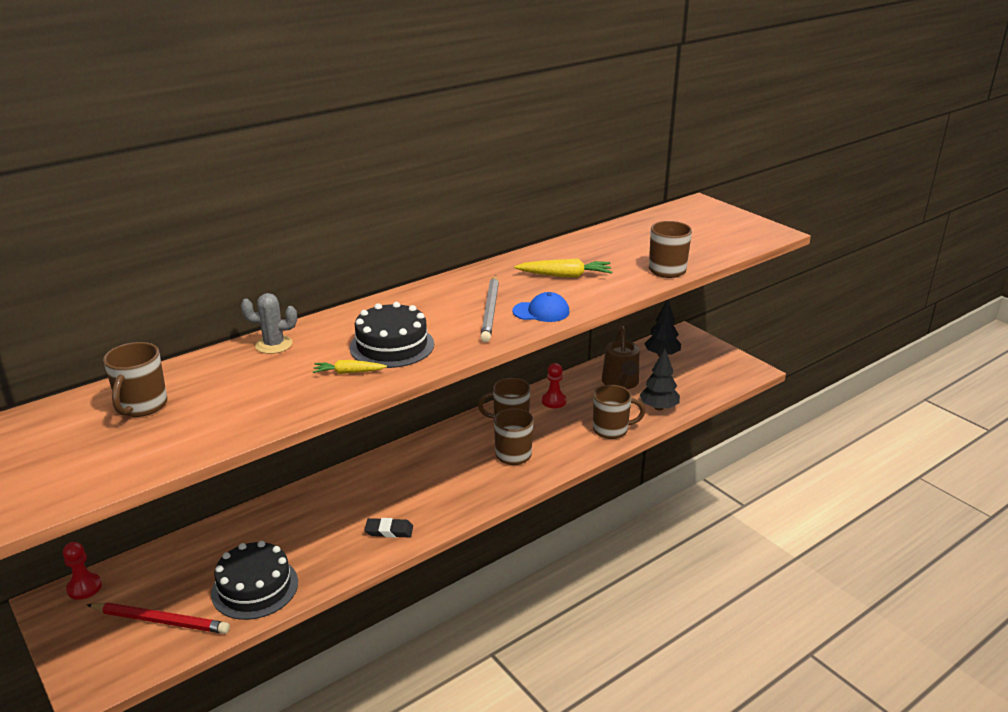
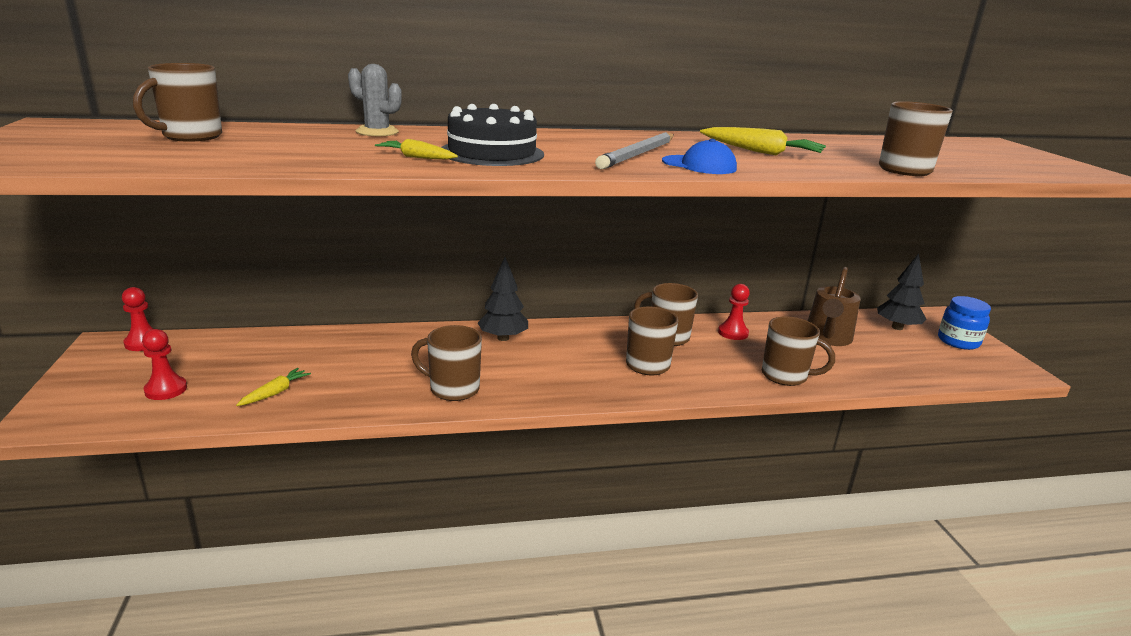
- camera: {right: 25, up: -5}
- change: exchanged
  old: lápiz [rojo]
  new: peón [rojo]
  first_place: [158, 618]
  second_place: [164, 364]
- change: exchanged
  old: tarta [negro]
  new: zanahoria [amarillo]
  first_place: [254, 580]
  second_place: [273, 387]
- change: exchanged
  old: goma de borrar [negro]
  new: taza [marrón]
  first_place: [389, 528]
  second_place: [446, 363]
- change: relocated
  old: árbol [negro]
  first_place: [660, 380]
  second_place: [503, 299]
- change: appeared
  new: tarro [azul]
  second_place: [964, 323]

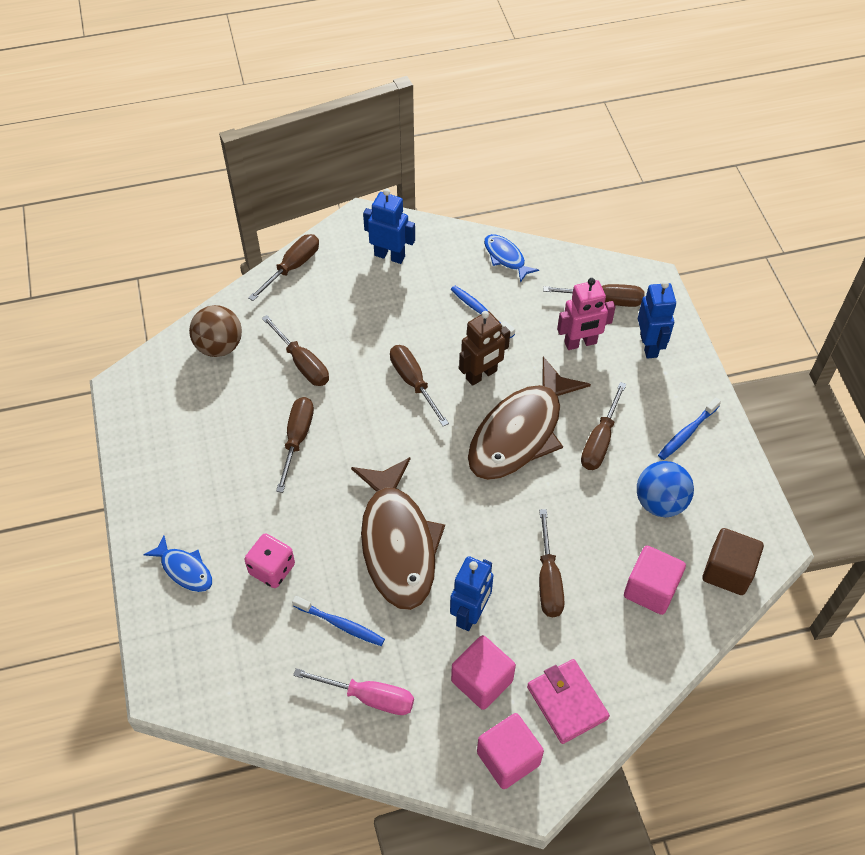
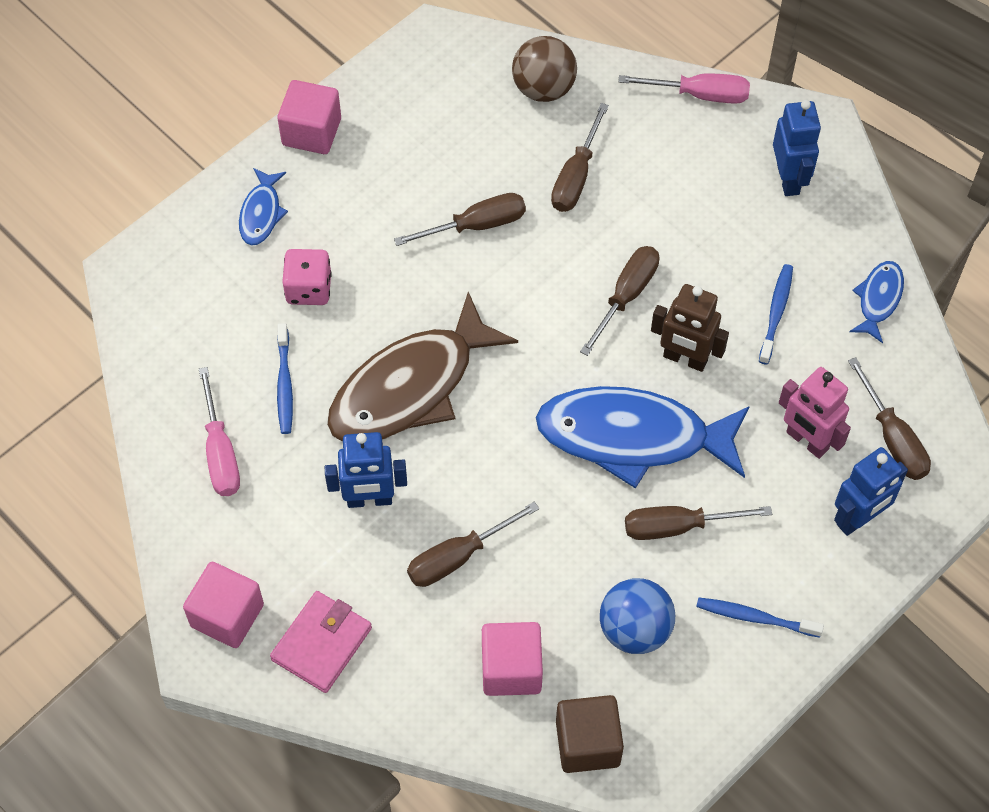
- camera: {right: 60, up: 5}
- change: relocated
  old: cubo [rosa]
  first_place: [483, 672]
  second_place: [309, 117]
- change: colour
  old: pez [marrón]
  new: pez [azul]
  first_place: [529, 418]
  second_place: [643, 437]
- change: colour
  old: destornillador [marrón]
  new: destornillador [rosa]
  first_place: [283, 267]
  second_place: [684, 89]

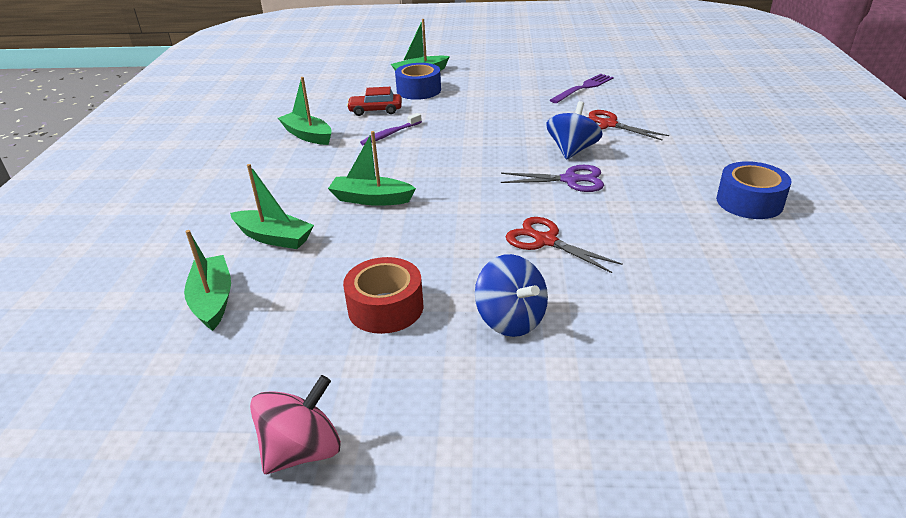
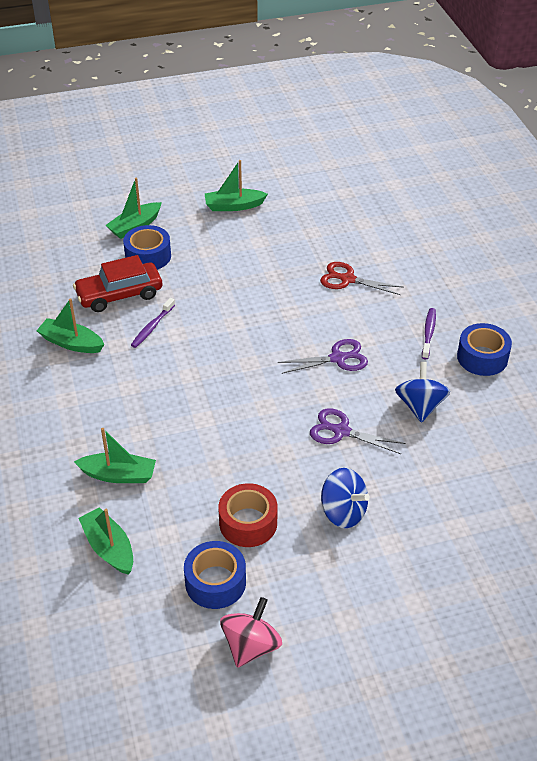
- camera: {right: -20, up: 10}
- change: size
  old: coche [rojo]
  first_place: [374, 101]
  second_place: [117, 283]
  factor: 1.57
- change: appeared
  new: cinta adhesiva [azul]
  second_place: [215, 575]
- change: relocated
  old: barco [verde]
  first_place: [372, 168]
  second_place: [236, 185]
- change: colour
  old: tijeras [rojo]
  new: tijeras [morado]
  first_place: [564, 245]
  second_place: [358, 431]
- change: relocated
  old: peonza [azul]
  first_place: [574, 130]
  second_place: [422, 392]
- change: appeared
  new: cepillo de dientes [morado]
  second_place: [429, 333]
- change: missing
  old: tenedor [morado]
  first_place: [582, 88]

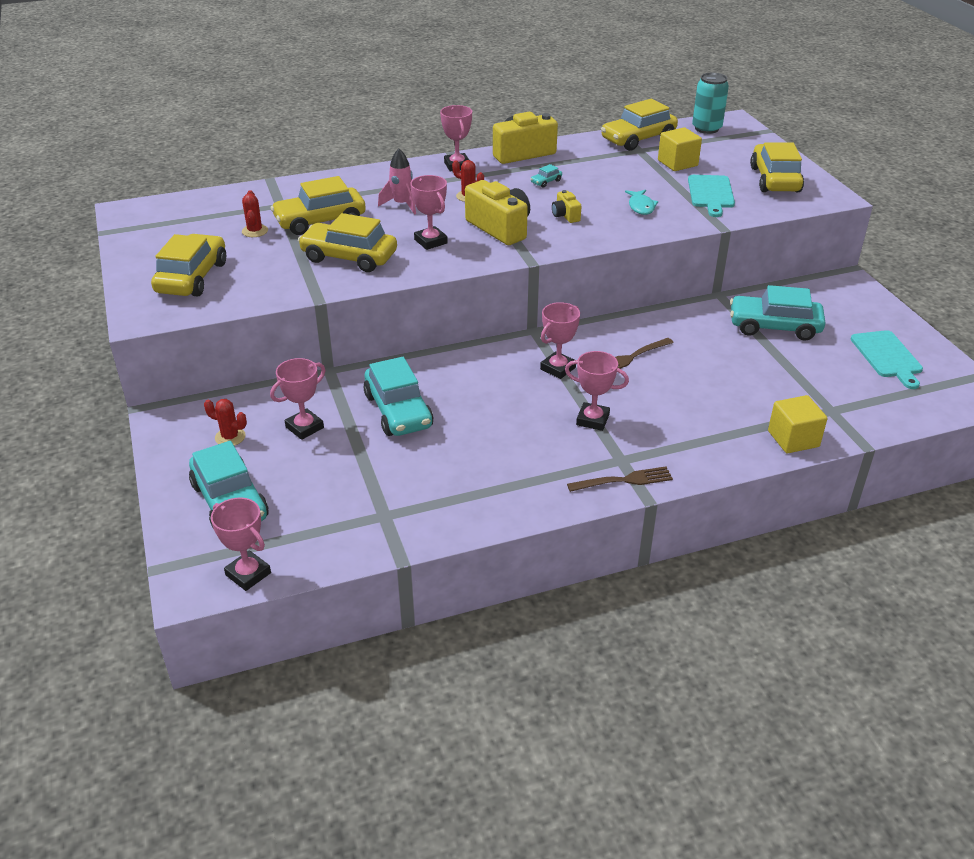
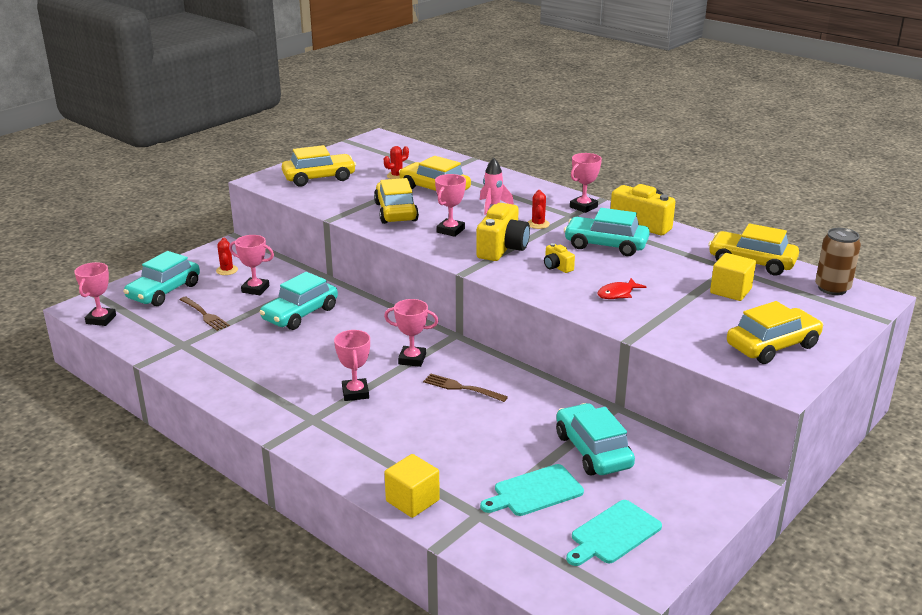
- camera: {right: 60, up: -10}
- change: relocated
  old: tenedor [marrón]
  first_place: [620, 479]
  second_place: [204, 314]
- change: relocated
  old: tabla de cortar [turquesa]
  first_place: [711, 196]
  second_place: [532, 490]
- change: spun
  old: cámara [amarillo]
  first_place: [567, 206]
  second_place: [559, 258]
  degrees: -75
- change: size
  old: coche [turquesa]
  first_place: [546, 175]
  second_place: [607, 232]
  factor: 2.5
- change: colour
  old: pez [turquesa]
  new: pez [rojo]
  first_place: [641, 202]
  second_place: [621, 288]
- change: colour
  old: lata [turquesa]
  new: lata [marrón]
  first_place: [710, 103]
  second_place: [838, 261]

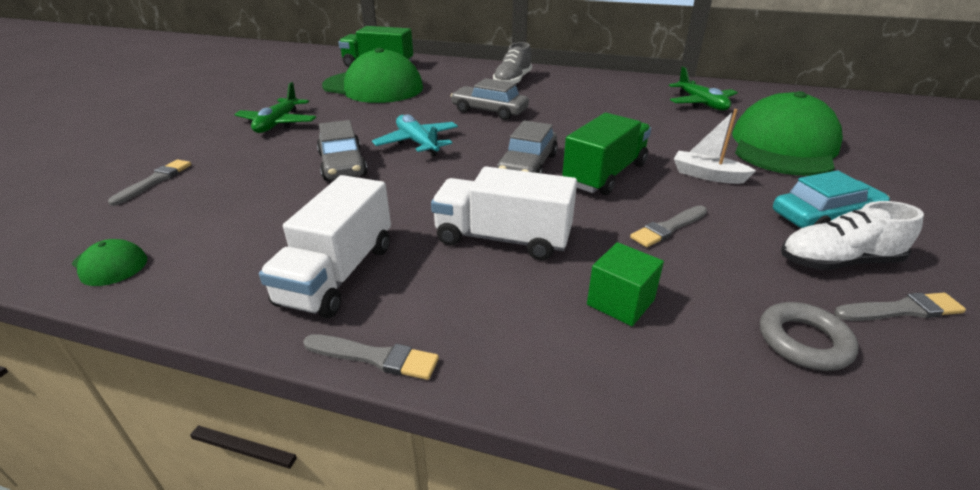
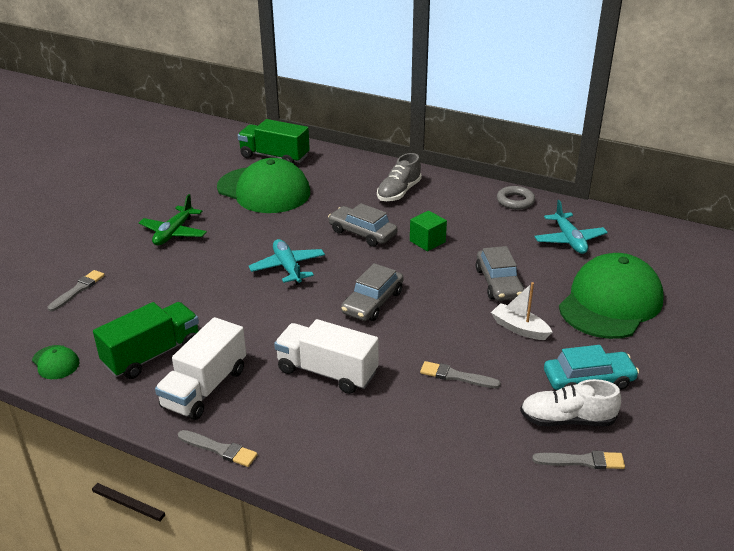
- camera: {right: 10, up: 0}
- change: relocated
  old: camión [verde]
  first_place: [606, 154]
  second_place: [146, 340]
- change: relocated
  old: cubo [verde]
  first_place: [625, 284]
  second_place: [428, 231]
- change: spun
  old: pincel [gris]
  first_place: [668, 226]
  second_place: [460, 374]
  degrees: 45
- change: relocated
  old: coche [gris]
  first_place: [342, 150]
  second_place: [500, 273]
- change: relocated
  old: anillo [gris]
  first_place: [809, 336]
  second_place: [516, 198]
- change: colour
  old: avión [verde]
  new: avión [turquesa]
  first_place: [703, 88]
  second_place: [571, 227]

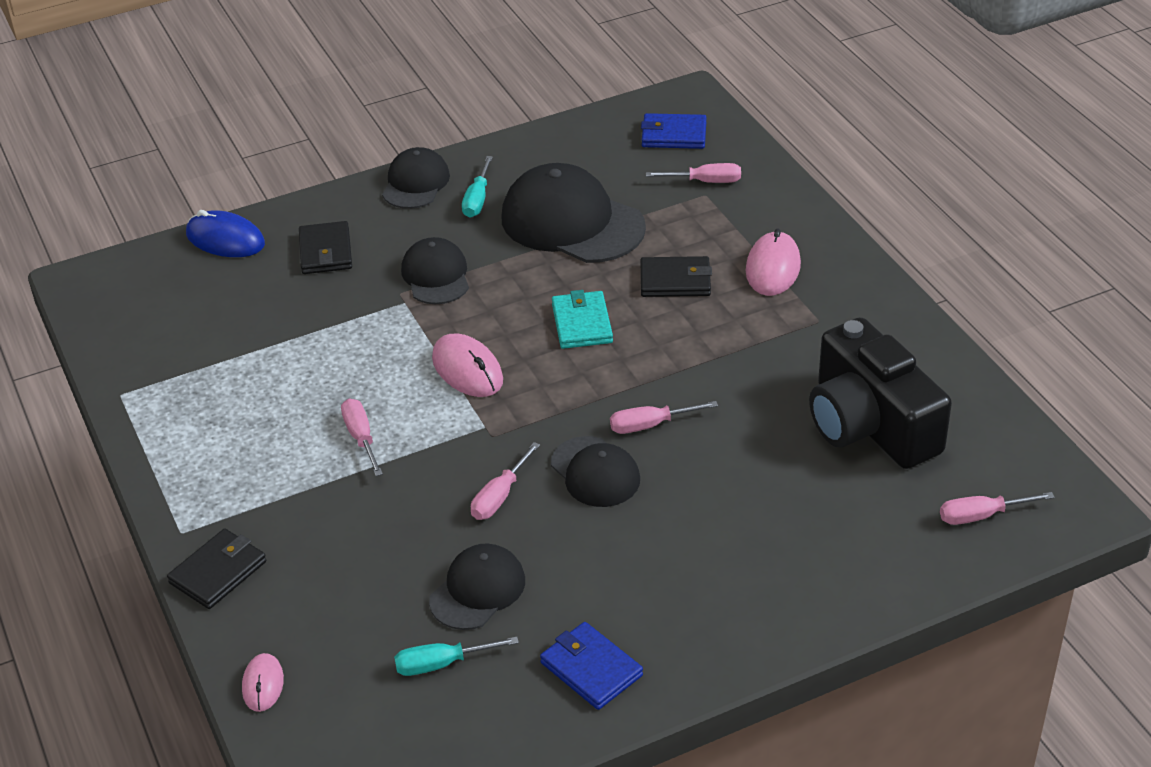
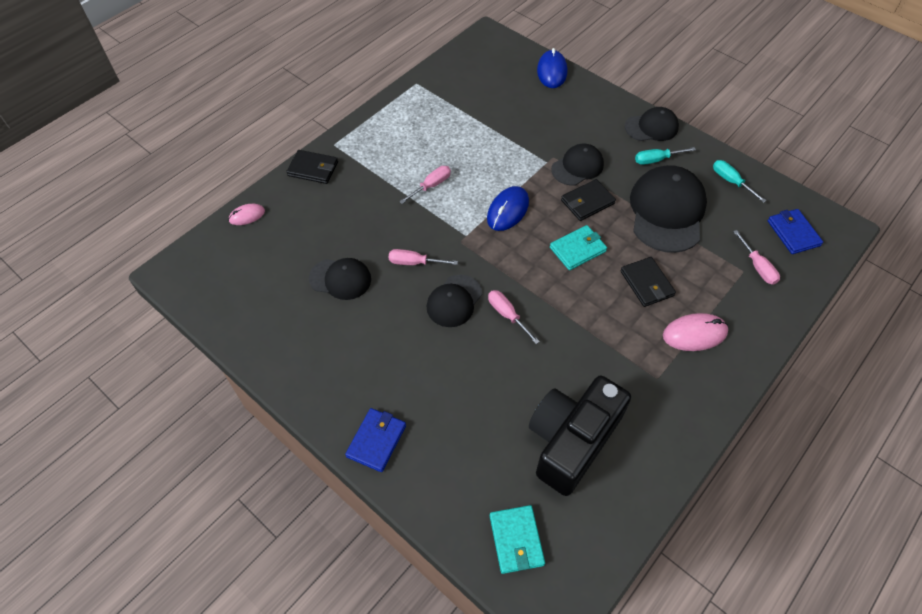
- camera: {right: 65, up: 15}
- change: relocated
  old: cartera [azul]
  first_place: [591, 666]
  second_place: [375, 440]
- change: colour
  old: ratón [rosa]
  new: ratón [azul]
  first_place: [467, 365]
  second_place: [508, 208]
- change: exchanged
  old: destornillador [rosa]
  new: cartera [turquesa]
  first_place: [997, 508]
  second_place: [517, 539]
- change: relocated
  old: cartera [negro]
  first_place: [325, 247]
  second_place: [588, 200]
- change: relocated
  old: destornillador [turquesa]
  first_place: [456, 656]
  second_place: [740, 181]

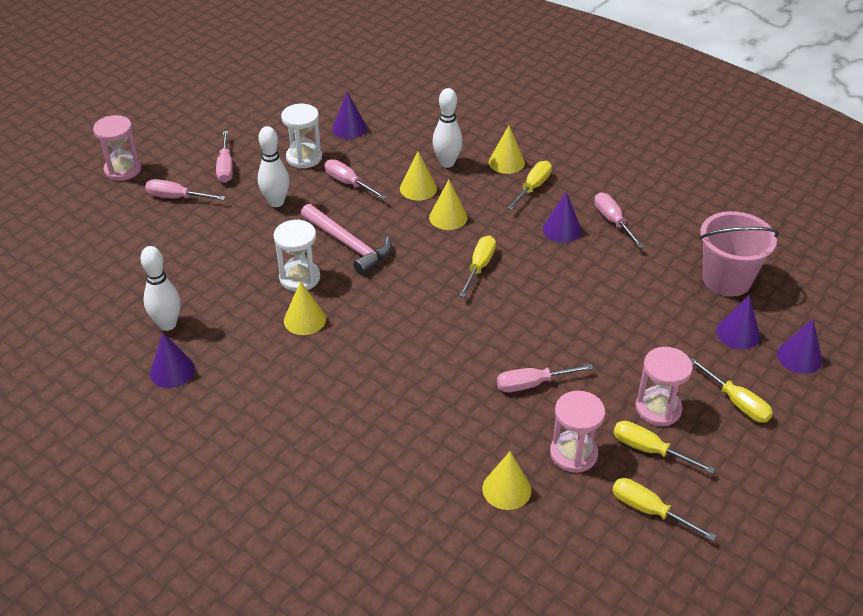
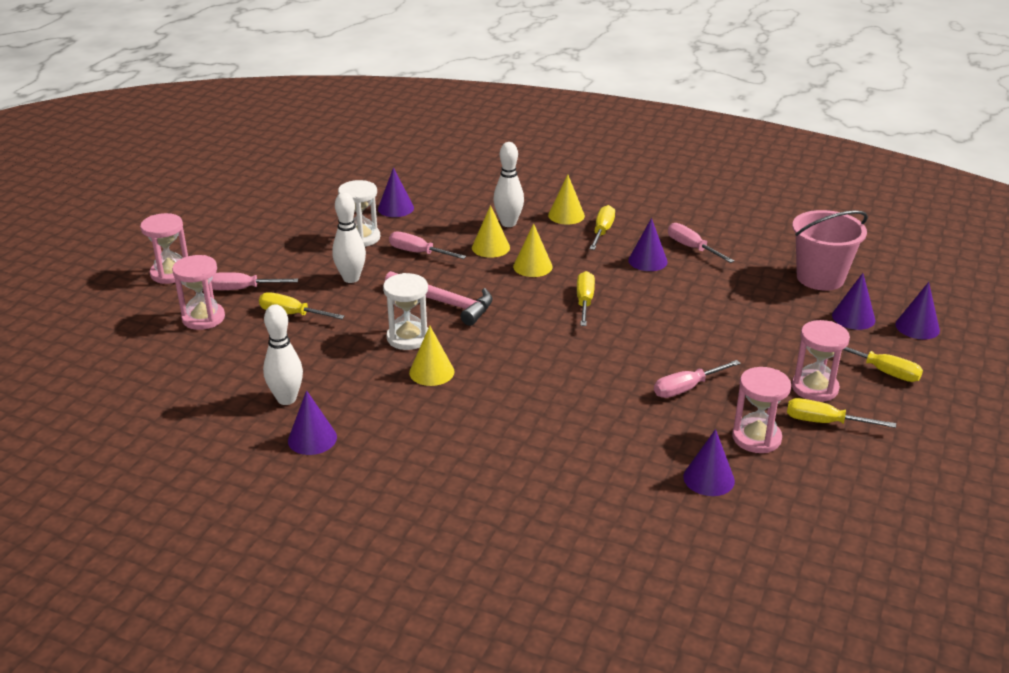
- camera: {right: -15, up: -10}
- change: appeared
  new: reloj de arena [rosa]
  second_place: [198, 292]
- change: relocated
  old: destornillador [amarillo]
  first_place: [664, 509]
  second_place: [302, 306]
- change: colour
  old: cono [amarillo]
  new: cono [morado]
  first_place: [507, 481]
  second_place: [709, 462]
- change: missing
  old: destornillador [rosa]
  first_place: [224, 157]

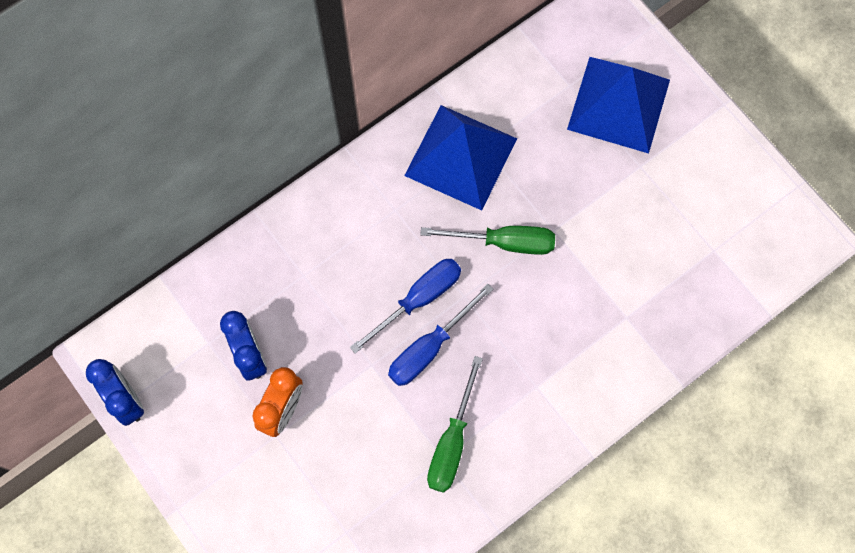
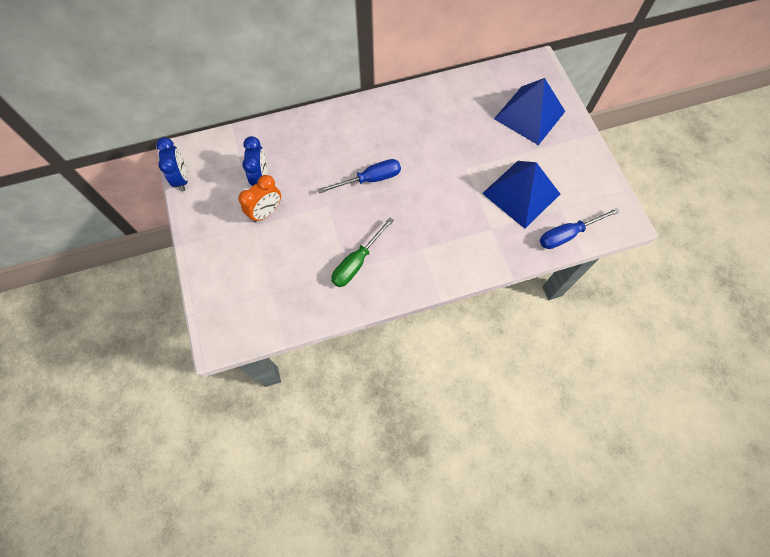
- camera: {right: 20, up: -5}
- change: relocated
  old: pirámide [azul]
  first_place: [460, 157]
  second_place: [521, 195]
- change: relocated
  old: destornillador [azul]
  first_place: [440, 335]
  second_place: [580, 228]
- change: missing
  old: destornillador [verde]
  first_place: [487, 240]

